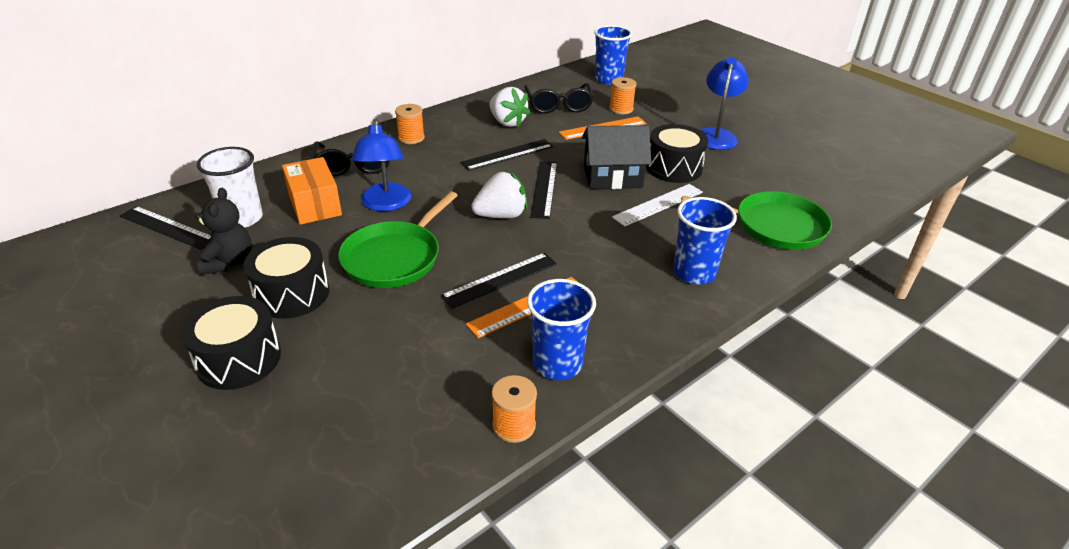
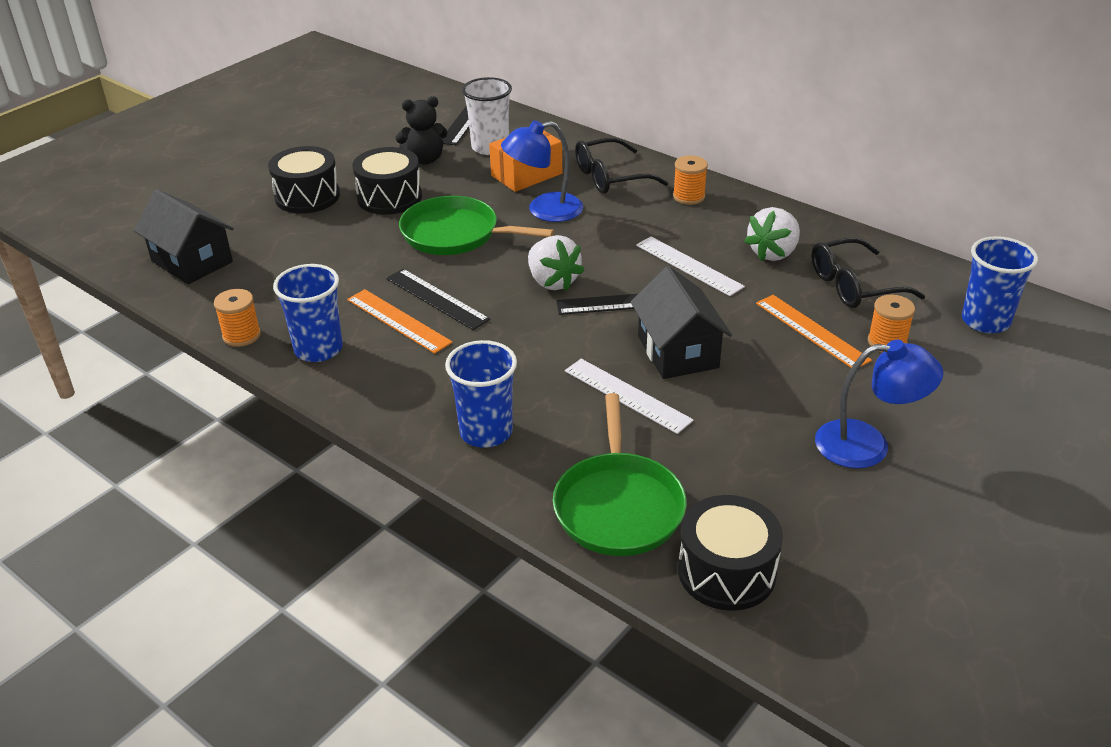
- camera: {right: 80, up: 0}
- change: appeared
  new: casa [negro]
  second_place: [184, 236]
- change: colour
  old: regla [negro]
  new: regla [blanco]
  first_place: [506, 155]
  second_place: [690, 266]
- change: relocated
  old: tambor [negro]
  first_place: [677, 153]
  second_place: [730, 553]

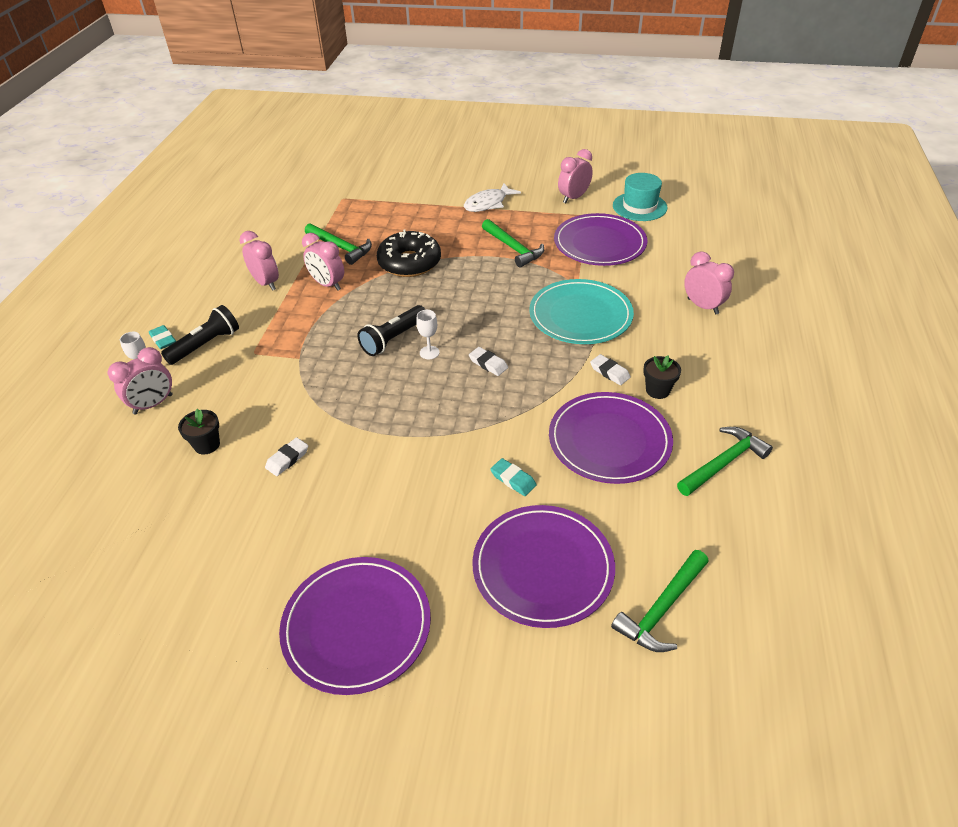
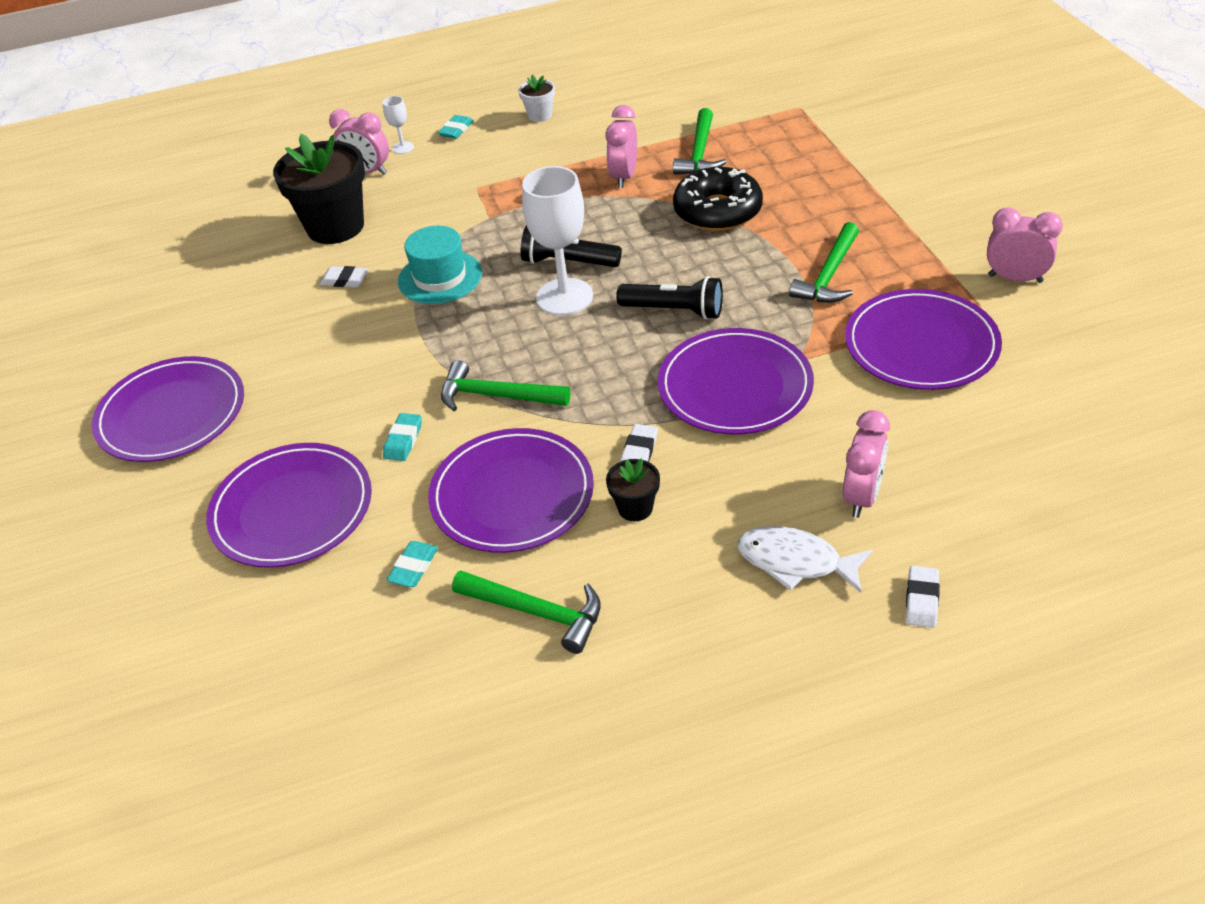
- camera: {right: 65, up: 0}
- change: size
  old: maceta [negro]
  first_place: [199, 432]
  second_place: [319, 189]
  factor: 2.16
- change: appeared
  new: goma de borrar [turquesa]
  second_place: [412, 564]
- change: relocated
  old: sombrero [turquesa]
  first_place: [640, 197]
  second_place: [440, 265]
- change: relocated
  old: martillo [verde]
  first_place: [660, 601]
  second_place: [505, 385]
- change: appeared
  new: maceta [blanco]
  second_place: [536, 98]
- change: size
  old: copa [blanco]
  first_place: [428, 335]
  second_place: [557, 240]
  factor: 2.2
- change: relocated
  old: lámpara de mano [negro]
  first_place: [200, 335]
  second_place: [669, 298]
- change: colour
  old: plato [turquesa]
  new: plato [morado]
  first_place: [581, 311]
  second_place: [736, 381]
- change: relocated
  old: pez [blanco]
  first_place: [492, 197]
  second_place: [805, 559]
- change: relocated
  old: goma de borrar [blanco]
  first_place: [488, 361]
  second_place: [923, 597]
- change: missing
  old: despertador [rosa]
  first_place: [259, 261]

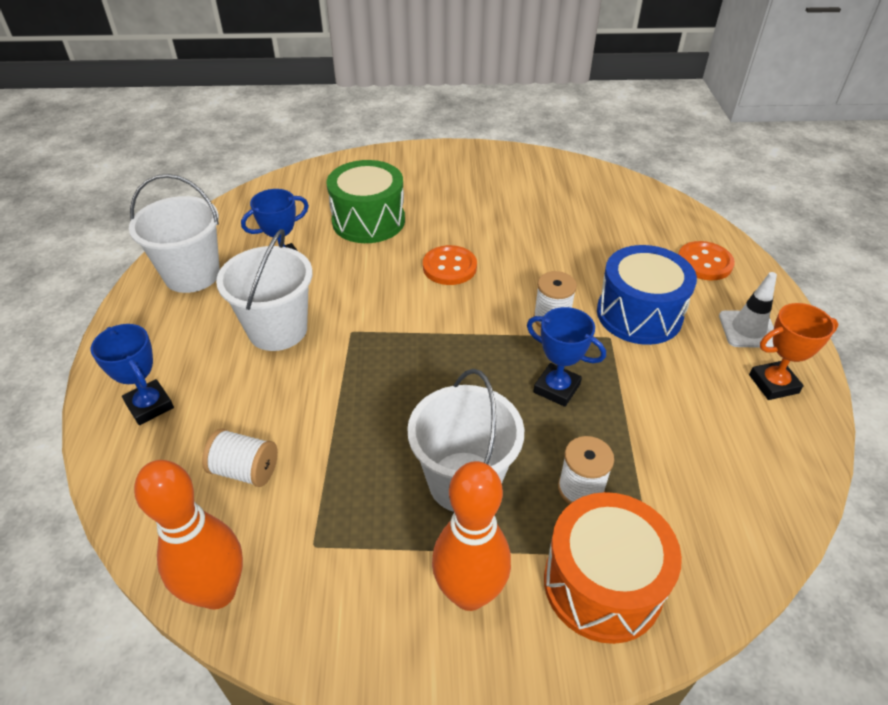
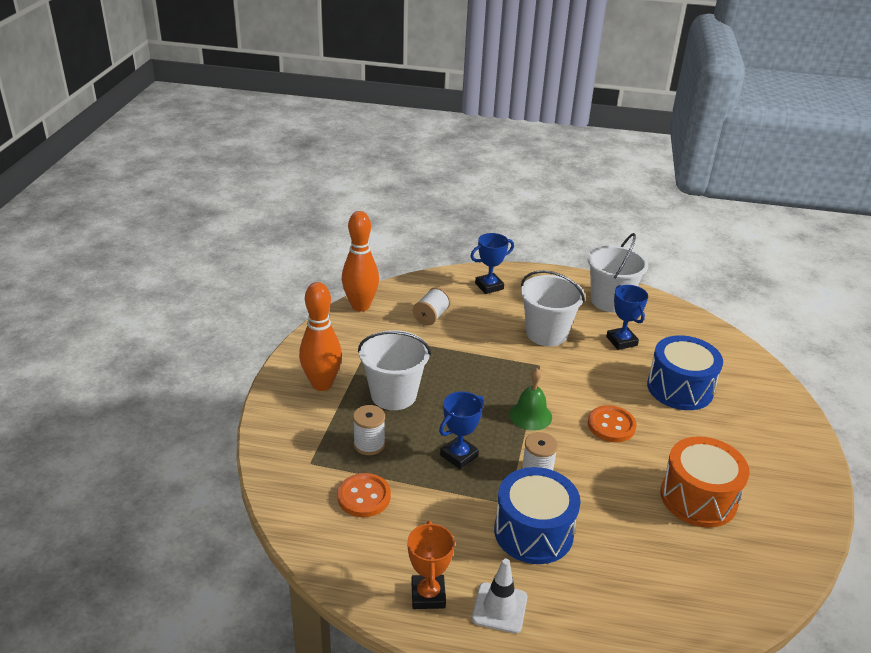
- camera: {right: 100, up: -10}
- change: relocated
  old: botón [naranja]
  first_place: [706, 260]
  second_place: [364, 495]
- change: appeared
  new: campana [verde]
  second_place: [530, 399]
- change: colour
  old: tambor [verde]
  new: tambor [azul]
  first_place: [365, 201]
  second_place: [685, 372]
- change: relocated
  old: tambor [naranja]
  first_place: [613, 568]
  second_place: [704, 482]

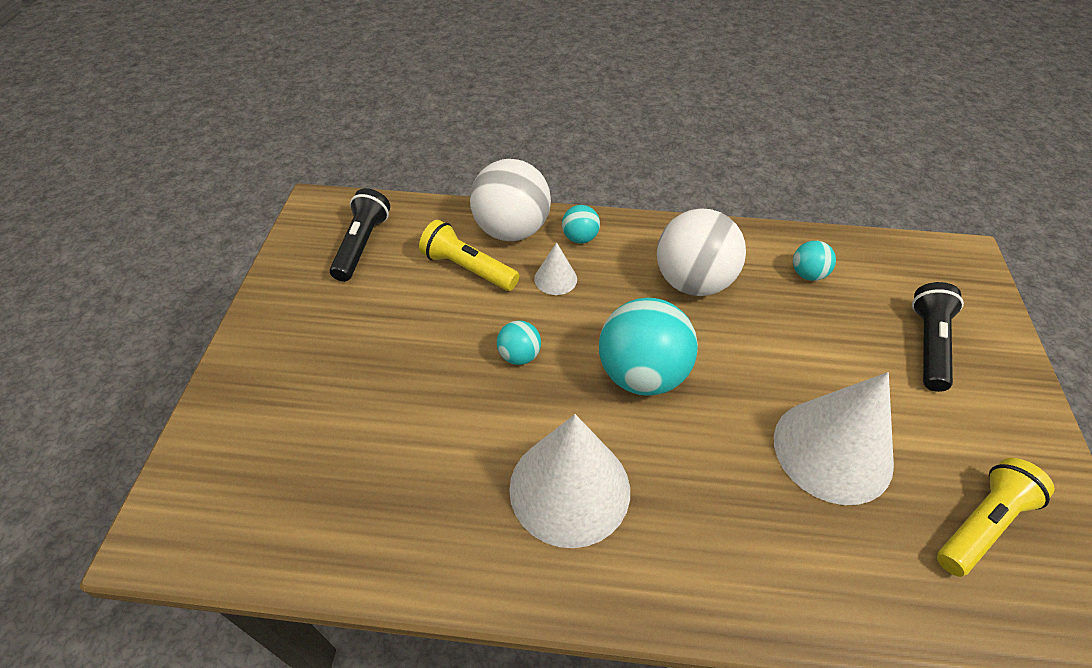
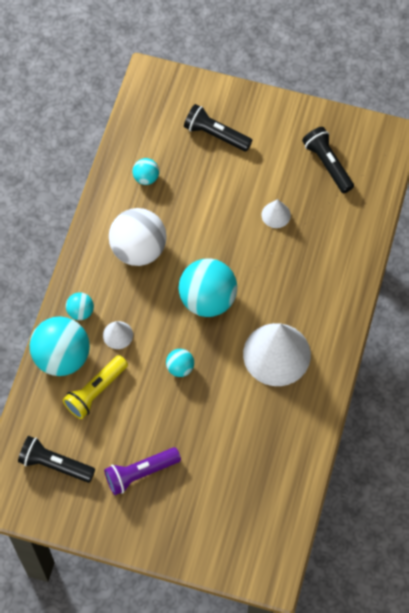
- camera: {right: -80, up: 15}
- change: colour
  old: pelota [blanco]
  new: pelota [turquesa]
  first_place: [510, 200]
  second_place: [60, 346]
- change: appeared
  new: lámpara de mano [morado]
  second_place: [142, 471]
- change: size
  old: cono [blanco]
  first_place: [834, 438]
  second_place: [276, 213]
  factor: 0.45
- change: colour
  old: lámpara de mano [amarillo]
  new: lámpara de mano [negro]
  first_place: [996, 517]
  second_place: [328, 160]

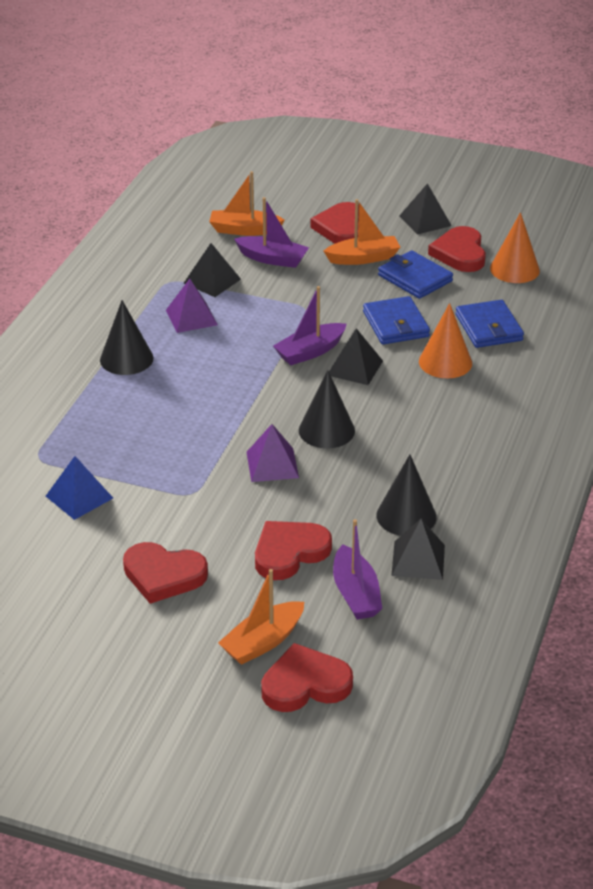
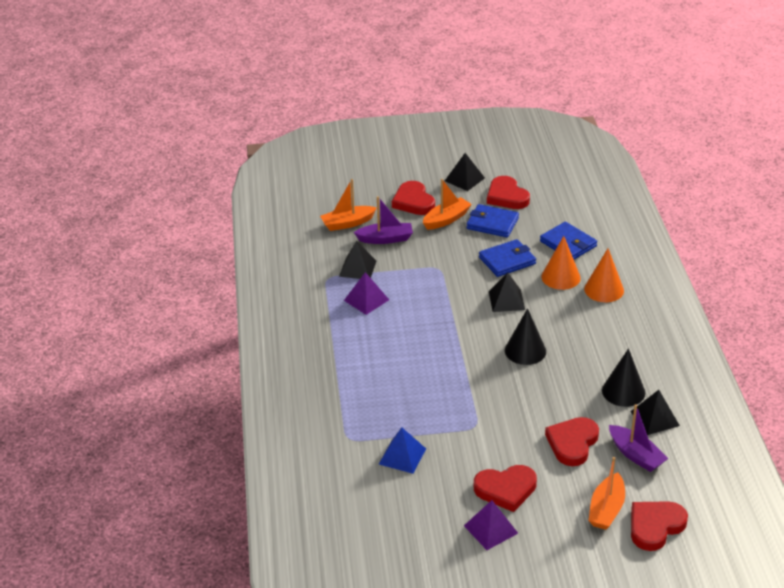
- camera: {right: -25, up: 0}
- change: relocated
  old: pirámide [morado]
  first_place: [272, 453]
  second_place: [491, 525]
- change: spun
  old: cartera [azul]
  first_place: [396, 320]
  second_place: [507, 258]
  degrees: -75
- change: relocated
  old: cono [naranja]
  first_place: [515, 247]
  second_place: [604, 275]
- change: missing
  old: cono [negro]
  first_place: [127, 337]
- change: missing
  old: barco [morado]
  first_place: [310, 325]

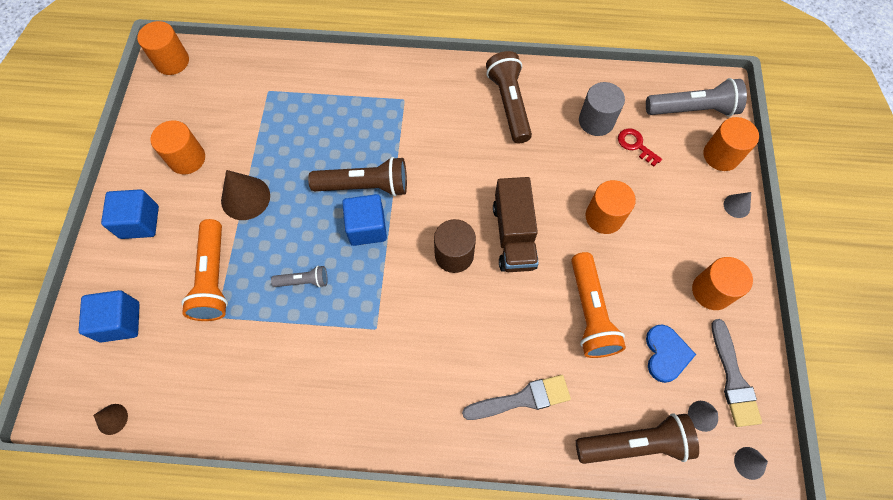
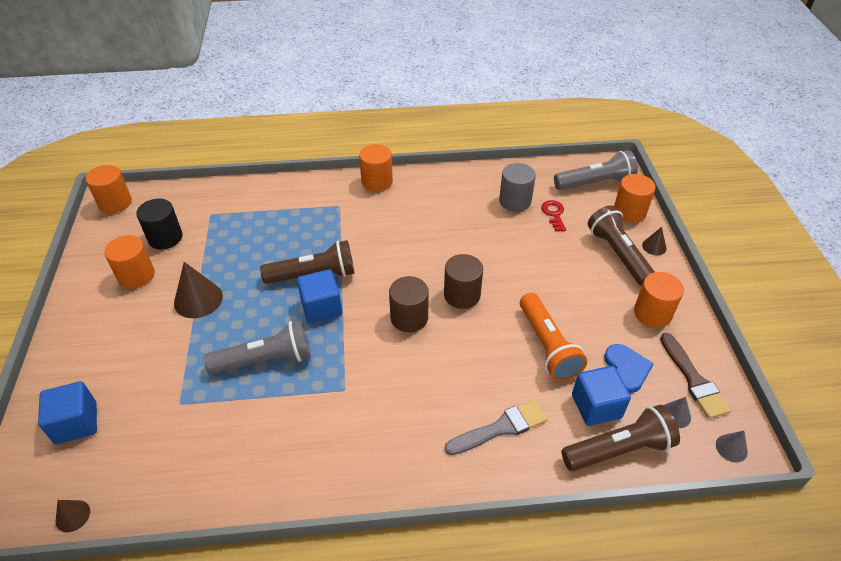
- camera: {right: -10, up: -20}
- change: appeared
  new: cilindro [negro]
  second_place: [159, 224]
- change: size
  old: lámpara de mano [gris]
  first_place: [299, 277]
  second_place: [257, 347]
  factor: 1.88
- change: relocated
  old: cilindro [naranja]
  first_place: [611, 207]
  second_place: [376, 168]
- change: exchanged
  old: camión [marrón]
  new: cilindro [marrón]
  first_place: [516, 224]
  second_place: [463, 281]
- change: spun
  old: llave [rojo]
  first_place: [640, 147]
  second_place: [553, 215]
  degrees: 45
- change: relocated
  old: cubo [azul]
  first_place: [130, 214]
  second_place: [601, 396]
- change: relocated
  old: lámpara de mano [marrón]
  first_place: [509, 97]
  second_place: [621, 246]
- change: colour
  old: cono [gris]
  new: cono [marrón]
  first_place: [737, 205]
  second_place: [654, 241]
- change: colour
  old: pincel [gris]
  new: pincel [marrón]
  first_place: [736, 373]
  second_place: [695, 376]
- change: missing
  old: lámpara de mano [naranja]
  first_place: [205, 270]

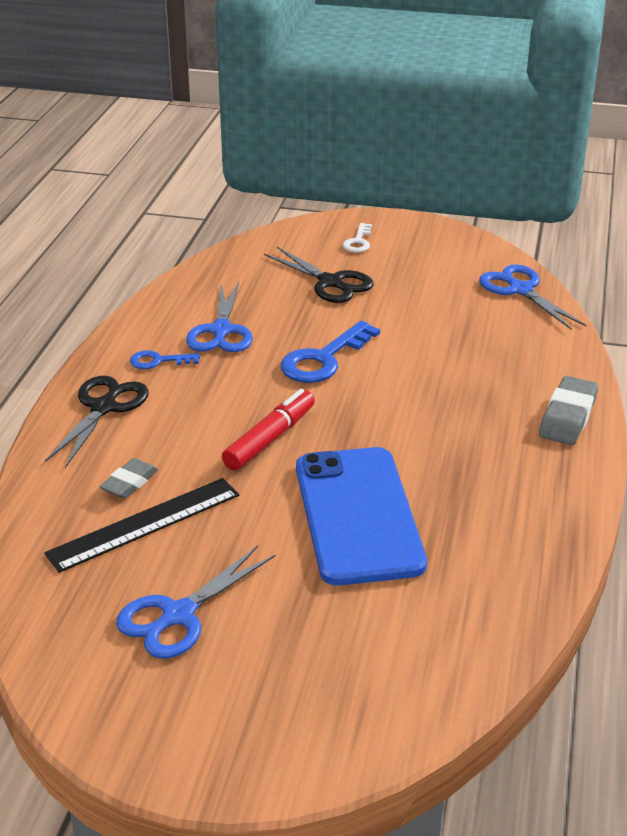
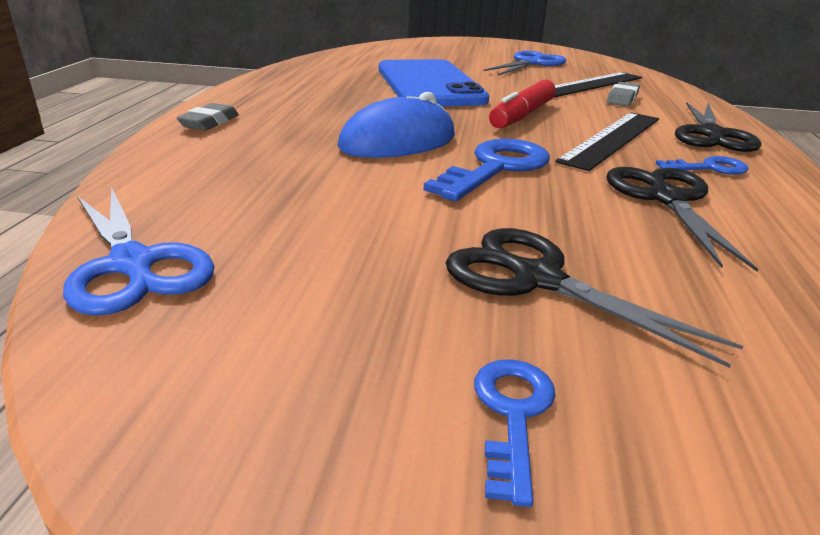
- camera: {right: 175, up: -5}
- change: size
  old: goma de borrar [gris]
  first_place: [568, 410]
  second_place: [207, 116]
  factor: 0.65
- change: appeared
  new: ratón [azul]
  second_place: [396, 125]
- change: colour
  old: llave [blanco]
  new: llave [azul]
  first_place: [357, 238]
  second_place: [515, 433]
- change: appeared
  new: regla [negro]
  second_place: [607, 141]
- change: colour
  old: tijeras [azul]
  new: tijeras [negro]
  first_place: [219, 317]
  second_place: [682, 219]

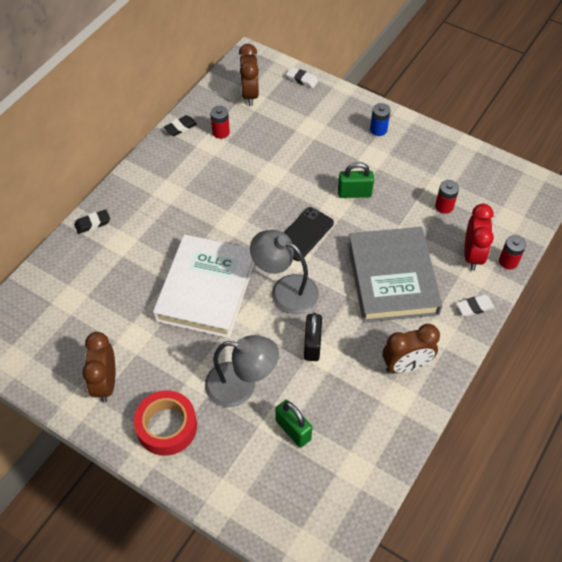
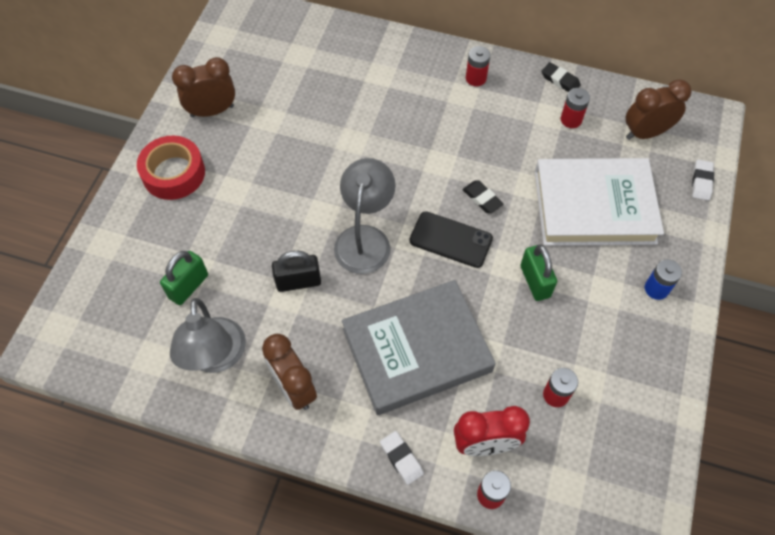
- camera: {right: 75, up: 5}
- change: relocated
  old: lámpara [gris]
  first_place: [242, 371]
  second_place: [208, 335]
- change: relocated
  old: goma de borrar [negro]
  first_place: [92, 221]
  second_place: [482, 196]
- change: appeared
  new: pila [rojo]
  second_place: [478, 66]
- change: relocated
  old: libro [blanco]
  first_place: [204, 286]
  second_place: [599, 202]

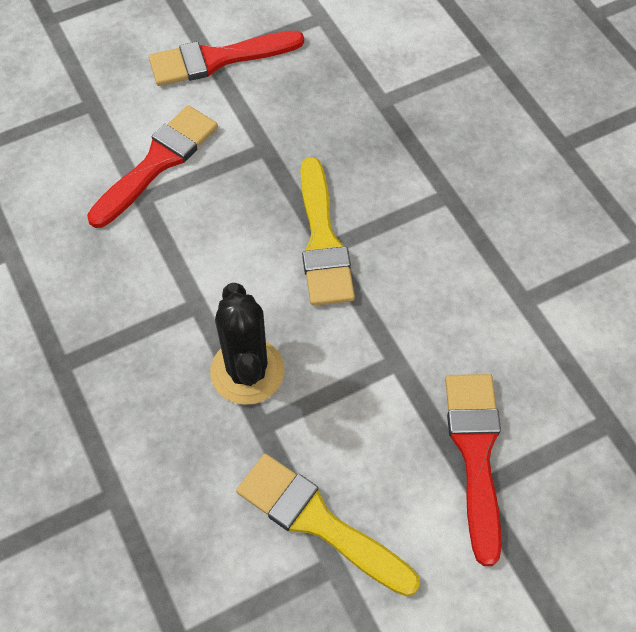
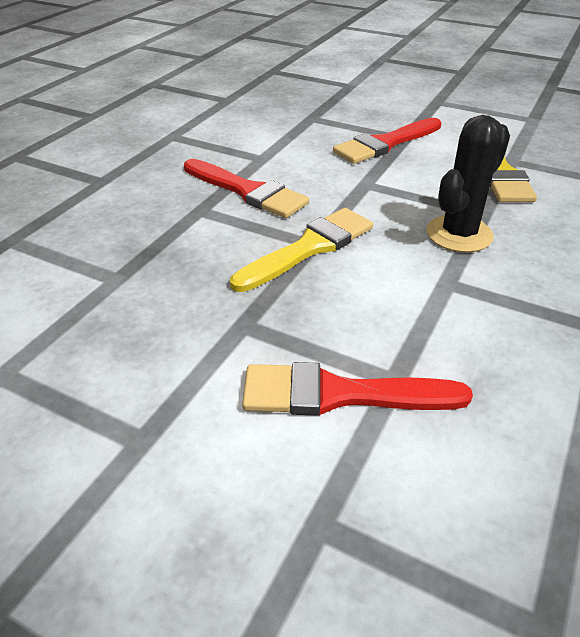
- camera: {right: -125, up: -20}
- change: relocated
  old: pincel [rojo]
  first_place: [226, 58]
  second_place: [246, 188]

